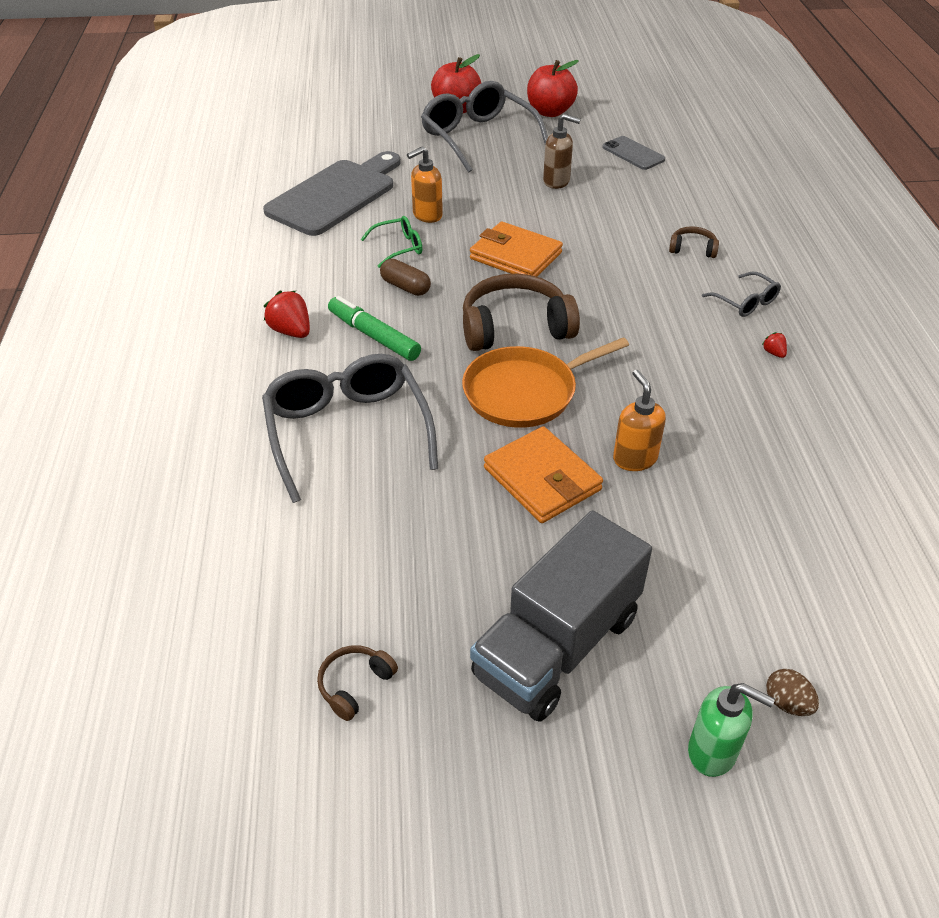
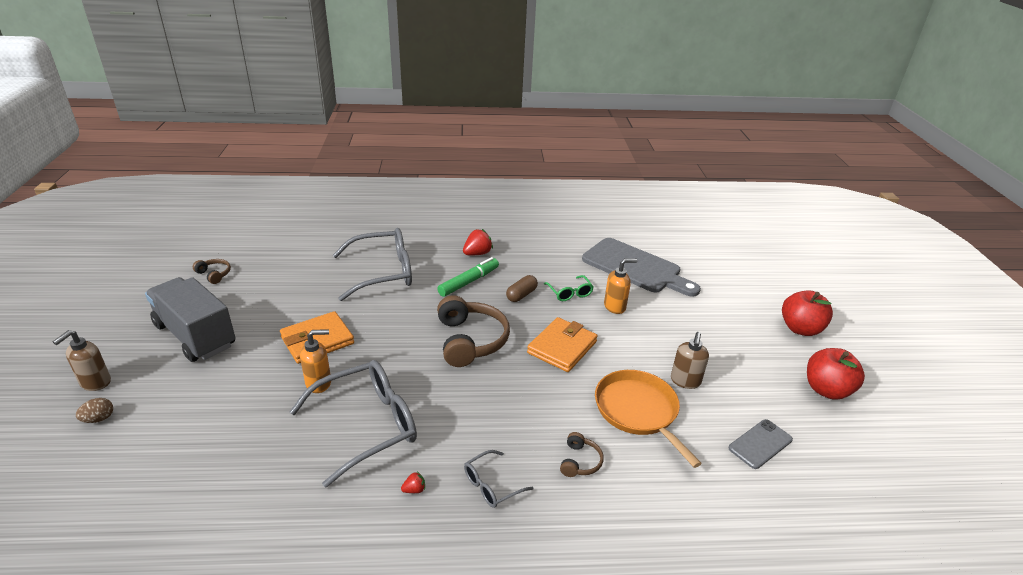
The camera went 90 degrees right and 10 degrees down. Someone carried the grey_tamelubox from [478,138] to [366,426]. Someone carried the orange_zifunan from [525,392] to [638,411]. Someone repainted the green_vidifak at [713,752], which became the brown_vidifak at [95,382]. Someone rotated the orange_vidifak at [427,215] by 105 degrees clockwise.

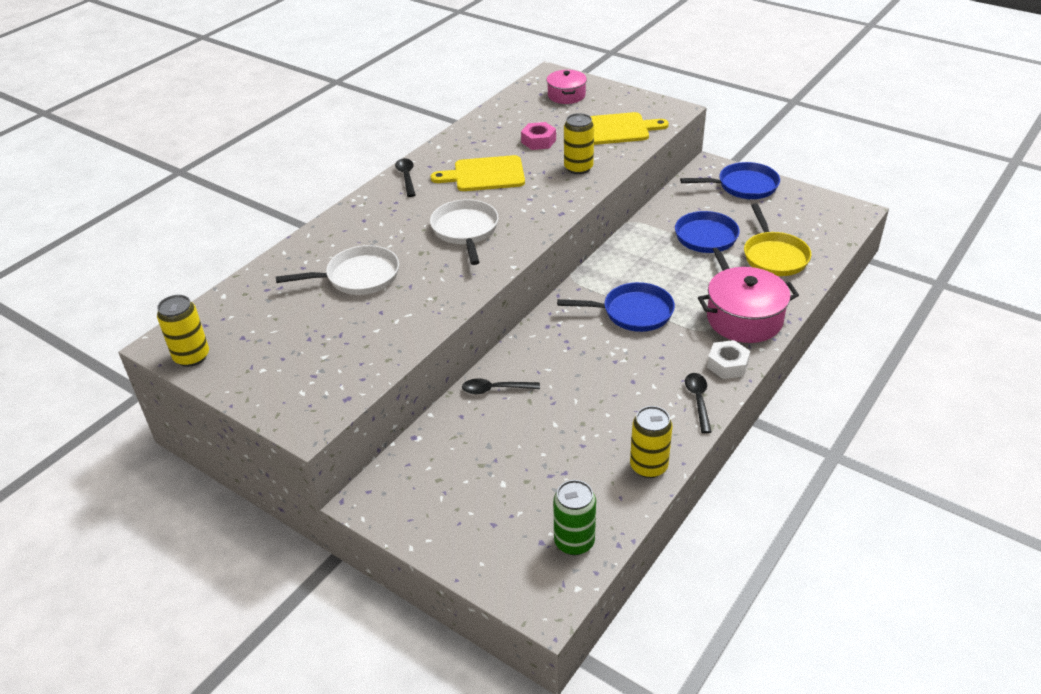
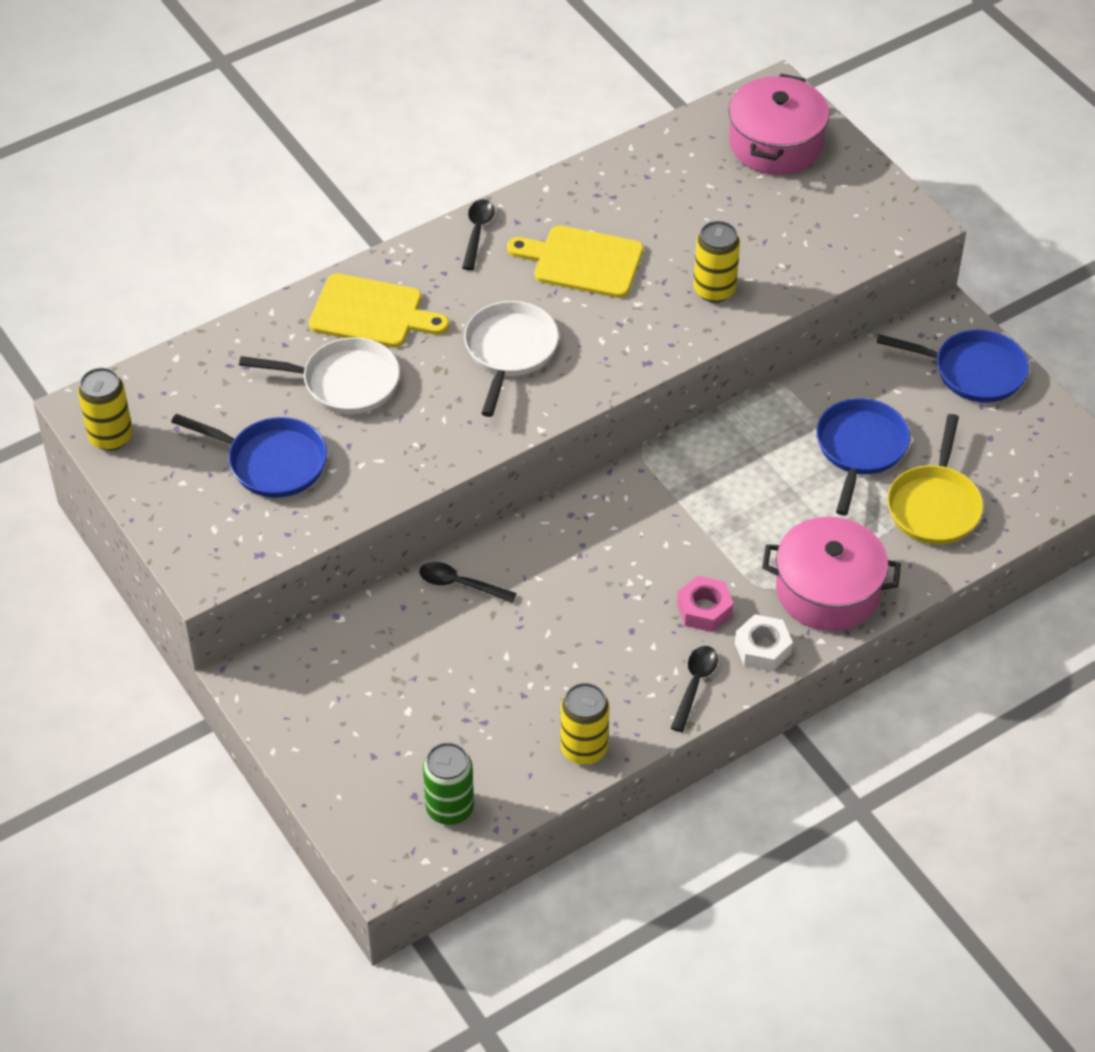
The camera went 20 degrees right and 10 degrees up. Someone carried the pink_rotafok from [538,141] to [704,609]. Someone carried the blue_zifunan from [632,312] to [271,462]. Someone carried the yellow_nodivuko from [617,129] to [372,313]. Someone scaled the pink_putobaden at [566,95] by 1.60.

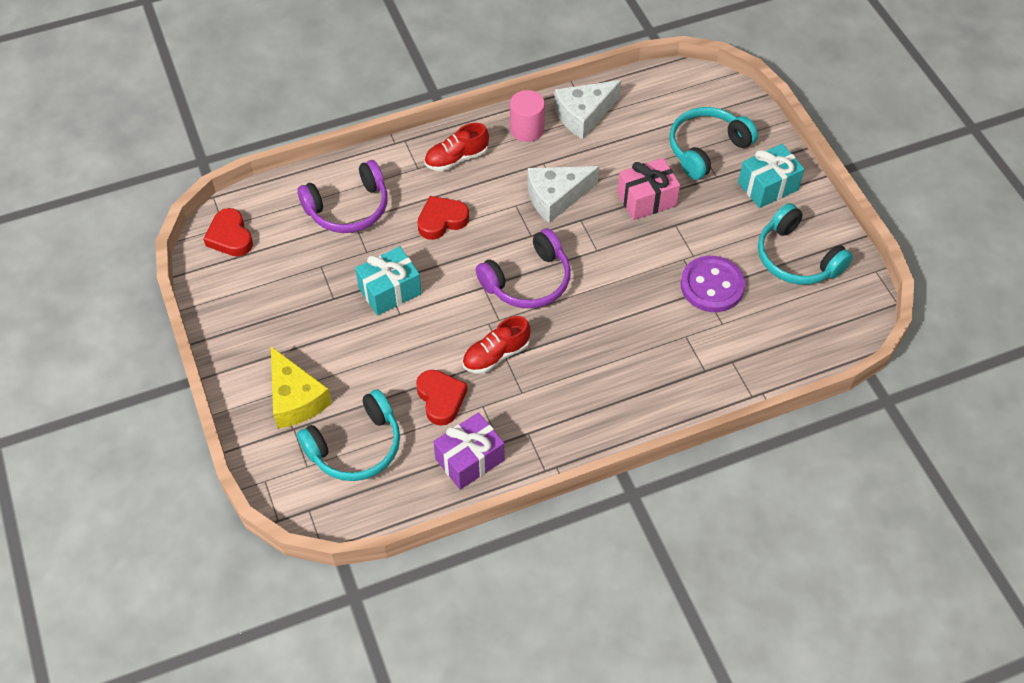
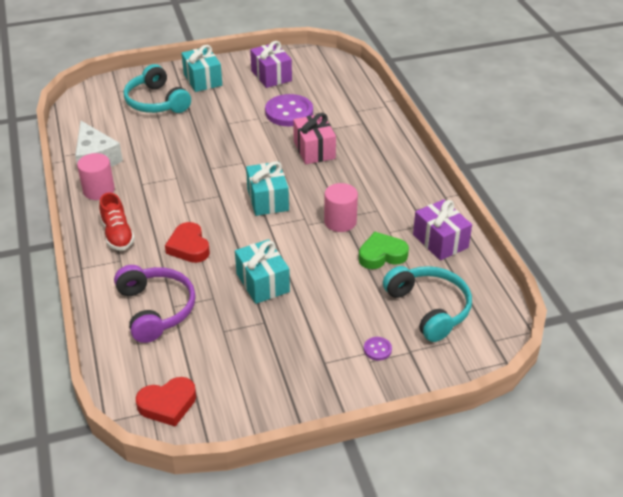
The camera went 85 degrees left and 15 degrees down. Someone took away the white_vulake at [556,197]. Someone carried the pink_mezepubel from [646,199] to [314,150]. Someone swapped the yellow_vulake at [295,399] for the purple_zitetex at [377,349]. Someone swapped the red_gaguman at [496,355] for the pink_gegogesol at [340,221]. Someone swapped the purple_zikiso at [528,281] for the turquoise_mezepubel at [268,200]. Someone swapped the turquoise_zikiso at [796,258] for the purple_mezepubel at [271,76]. Someone repainted the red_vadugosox at [441,399], which became the green_vadugosox at [382,255].

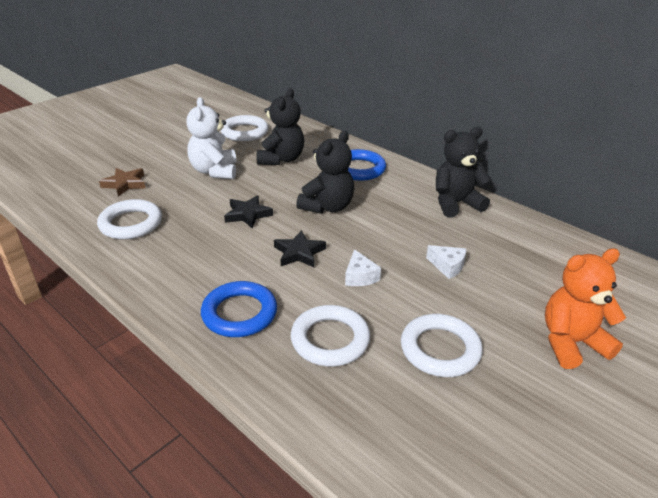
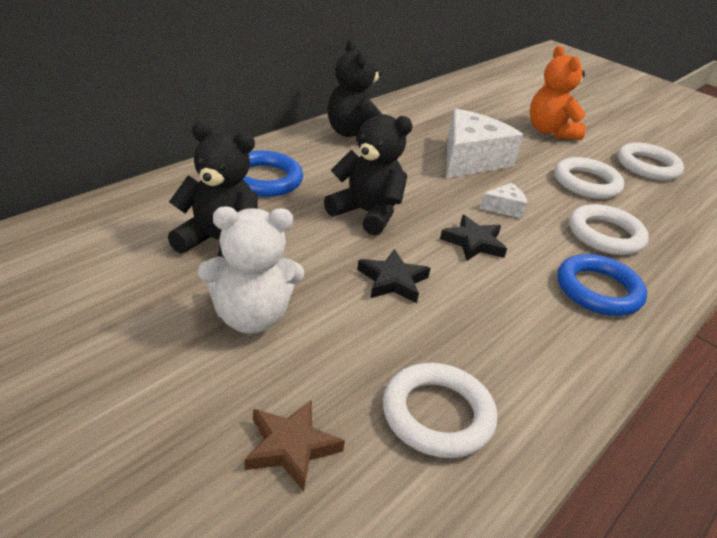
The camera went 95 degrees left and 0 degrees up. Someone carried the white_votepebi from [244,132] to [648,166]. Someone scaled the white_vulake at [447,266] by 2.19.

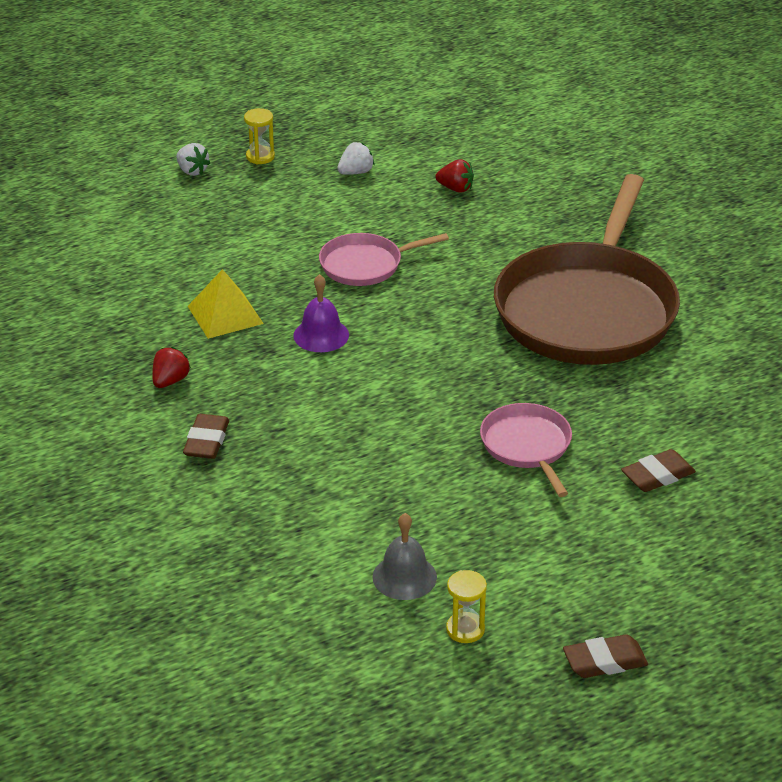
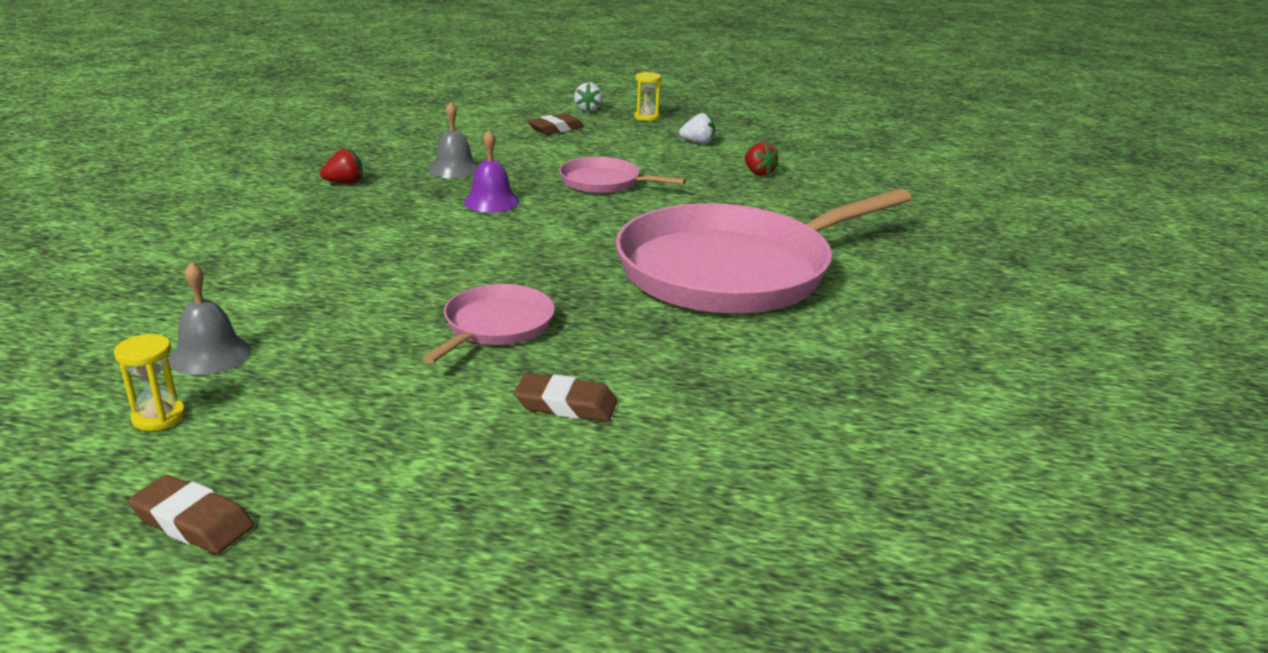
The camera went 40 degrees right and 10 degrees down. Someone carried the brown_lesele from [206,441] to [555,129]. Someone swapped the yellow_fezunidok at [225,314] for the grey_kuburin at [454,169]. Someone repainted the brown_zifunan at [587,310], which became the pink_zifunan at [732,270].

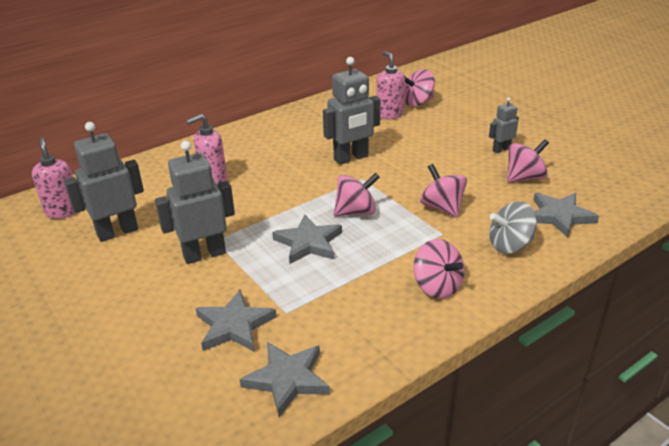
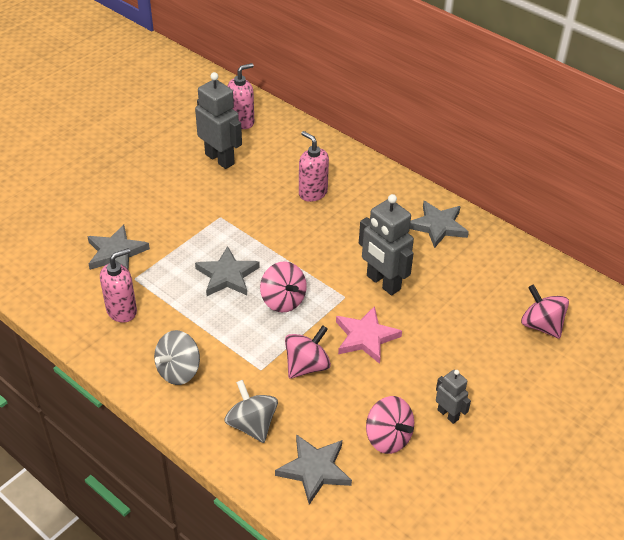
The camera went 75 degrees right and 10 degrees up. Someone took away the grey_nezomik at [204,254]. Someone put down the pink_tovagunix at [365,337]. Someone carried the grey_tovagunix from [287,379] to [438,226]. Someone carried the pink_vidifak from [389,114] to [122,311]. Someone repainted the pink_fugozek at [437,286], which became the grey_fugozek at [179,371].

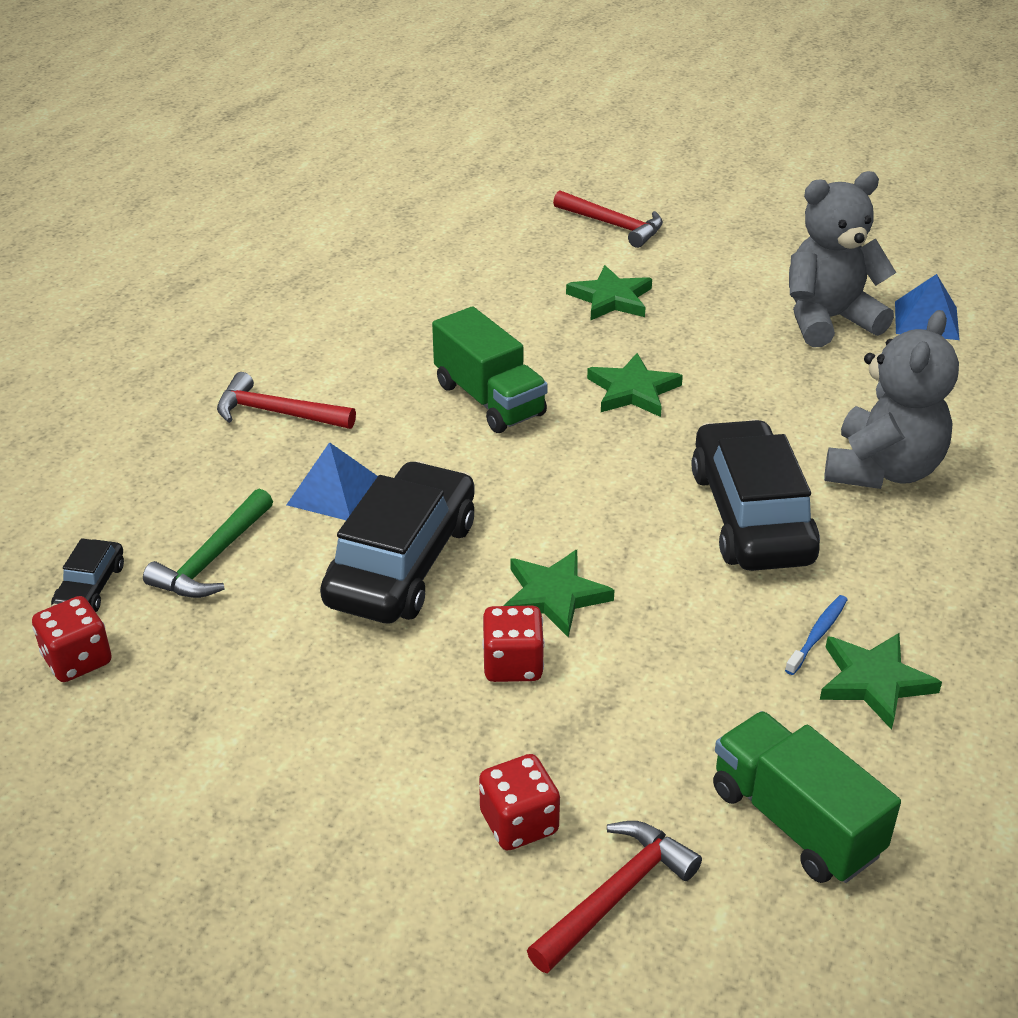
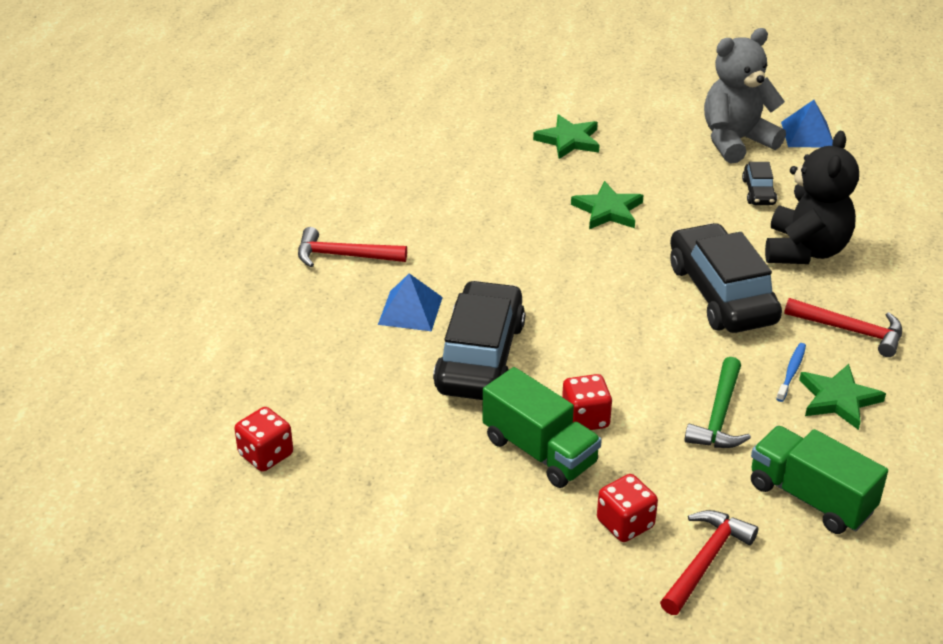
The camera went 10 degrees left and 0 degrees up. Someone took away the green_tovagunix at [554,596]. Someone carried the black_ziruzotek from [90,587] to [758,192]. Someone carried the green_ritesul from [212,558] to [719,416]. Someone carried the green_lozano from [489,399] to [539,451]. Someone carried the red_ritesul from [613,225] to [850,331]. Someone repainted the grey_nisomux at [882,470], which became the black_nisomux at [805,250].

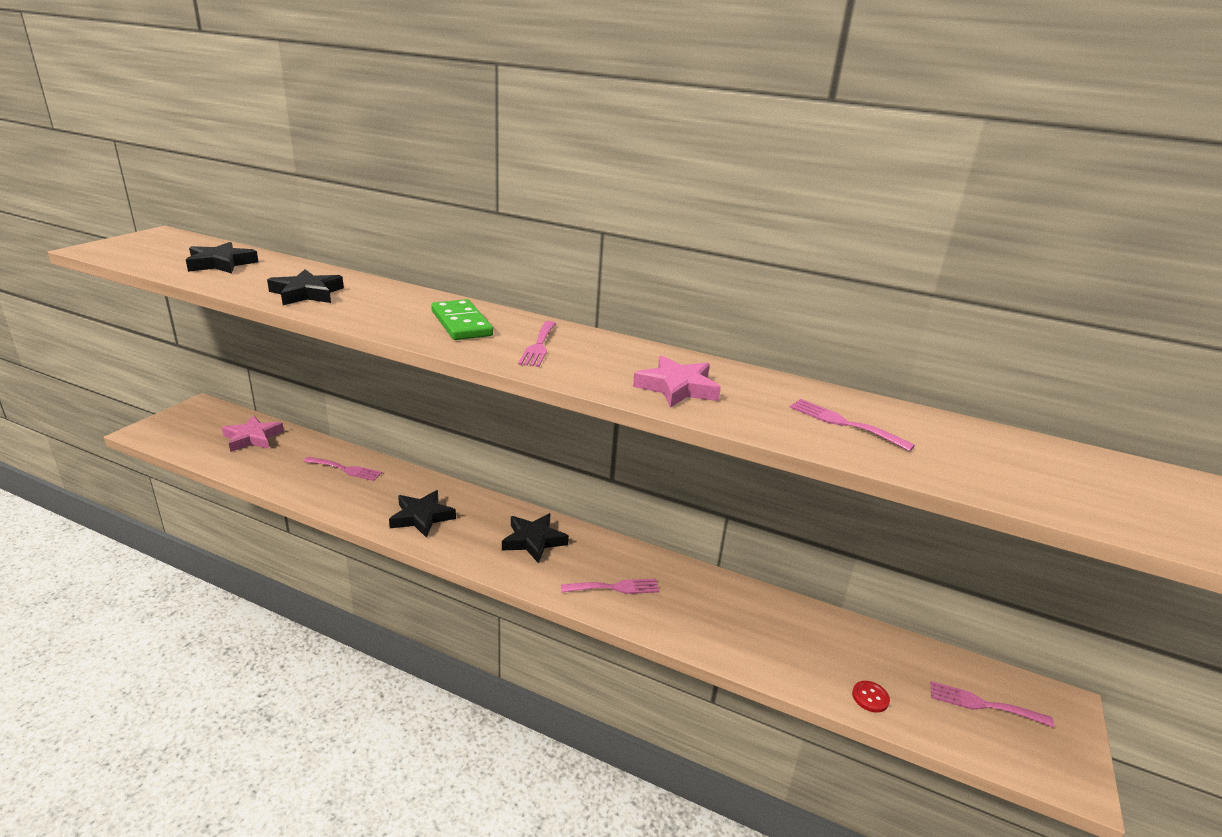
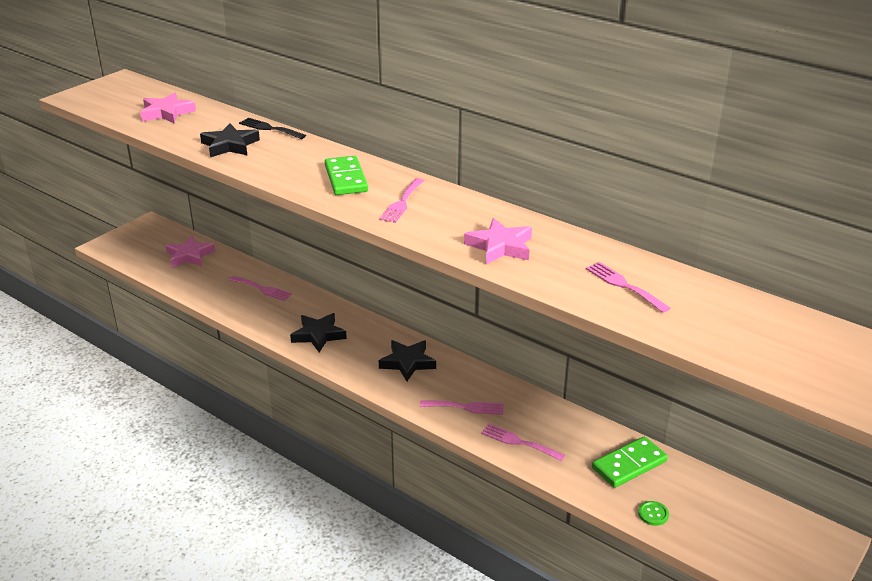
The camera went 15 degrees right and 5 degrees up. Someone put down the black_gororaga at [269,128]. Someone put down the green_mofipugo at [629,464]. Someone carried the pink_gororaga from [983,704] to [518,442]. Someone repainted the black_tovagunix at [221,263], which became the pink_tovagunix at [167,113]. Someone repainted the red_zitetex at [870,697], which became the green_zitetex at [653,514].

